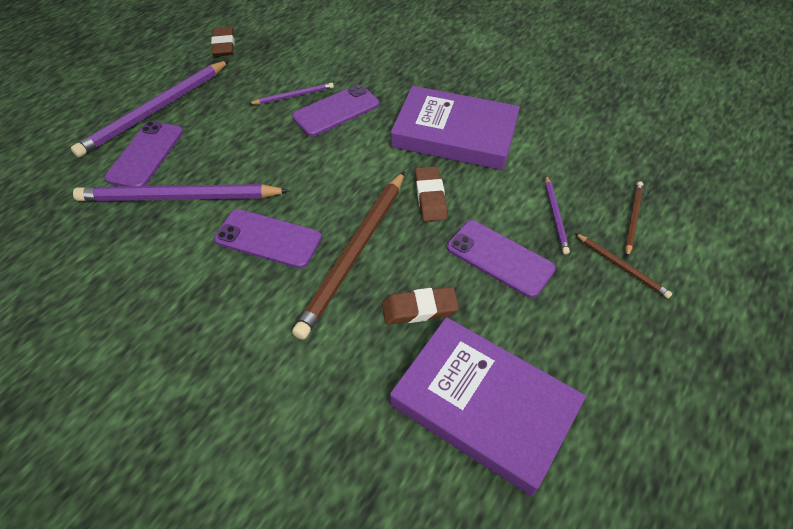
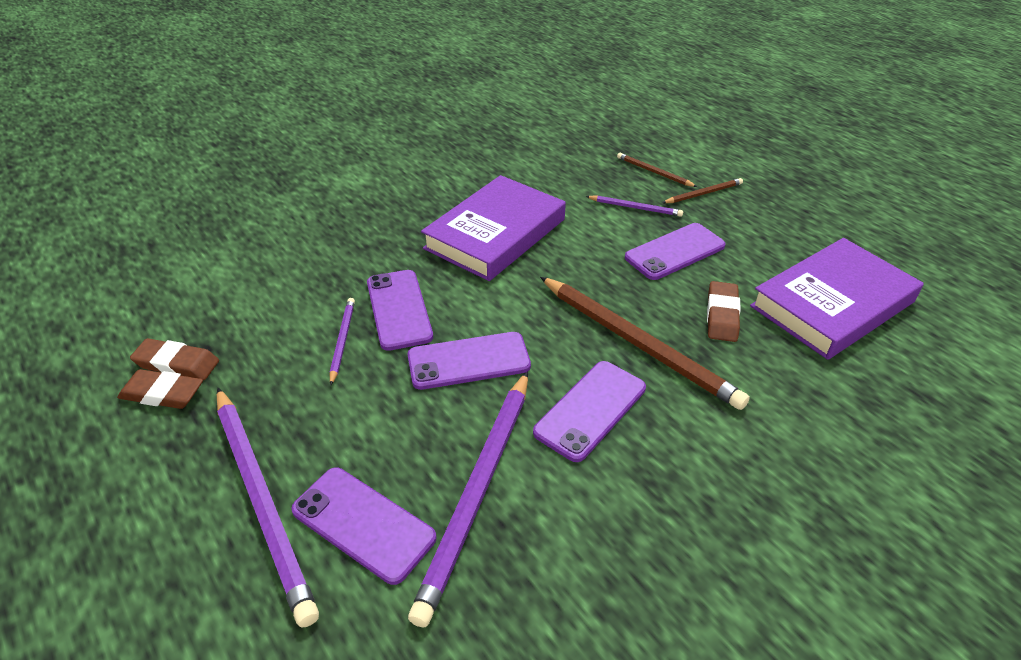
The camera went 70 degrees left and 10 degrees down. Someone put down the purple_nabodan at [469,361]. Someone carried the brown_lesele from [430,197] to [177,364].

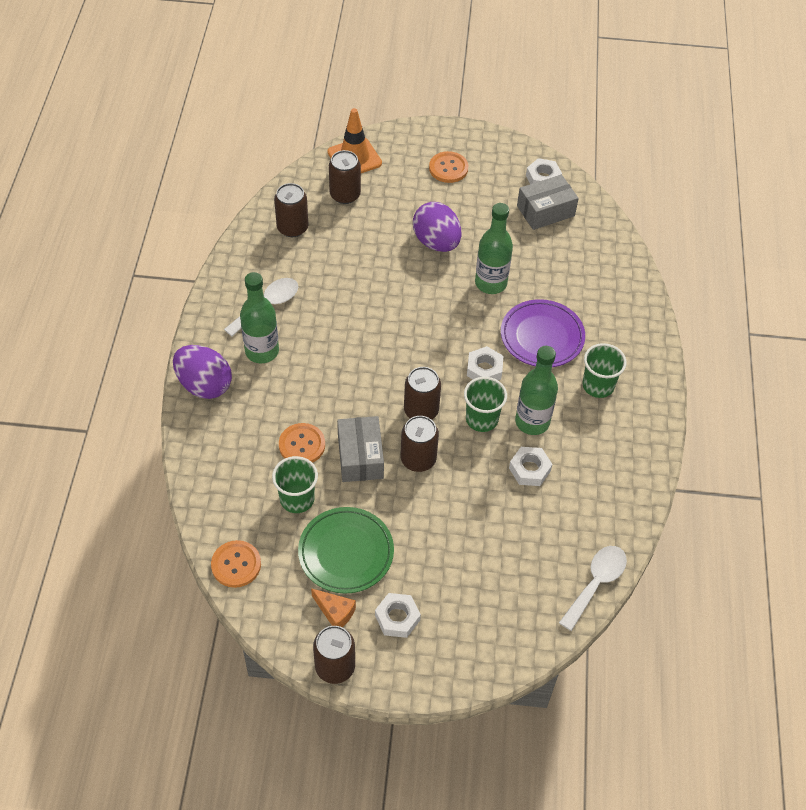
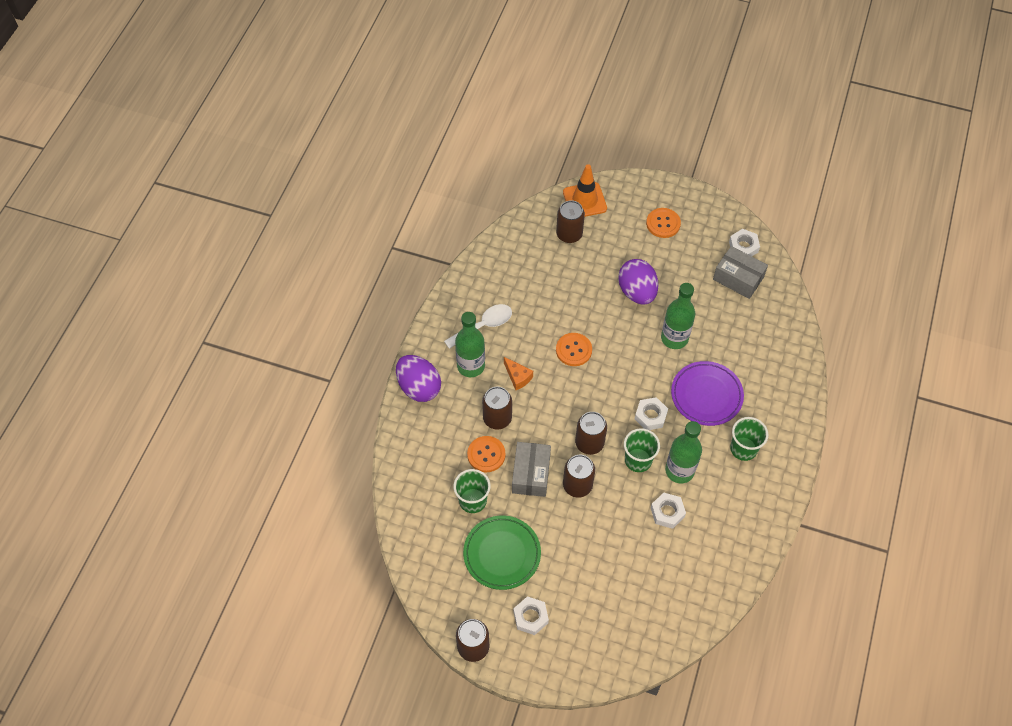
The camera went 15 degrees right and 5 degrees up. Someone took away the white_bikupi at [596,583]. Someone carried the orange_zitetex from [236,565] to [573,350]. Someone carried the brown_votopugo from [292,228] to [497,418]. Someone carried the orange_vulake from [335,612] to [518,377]. Someone rotated the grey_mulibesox at [545,211] by 45 degrees clockwise.

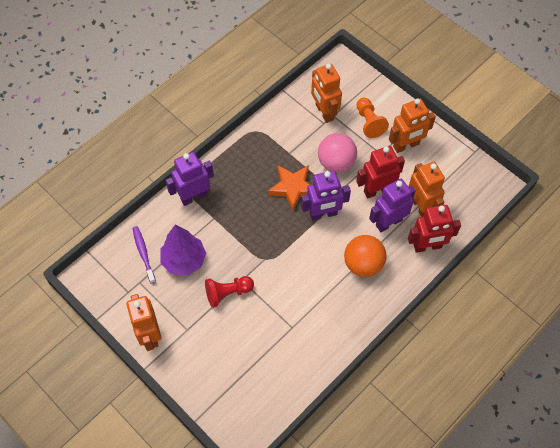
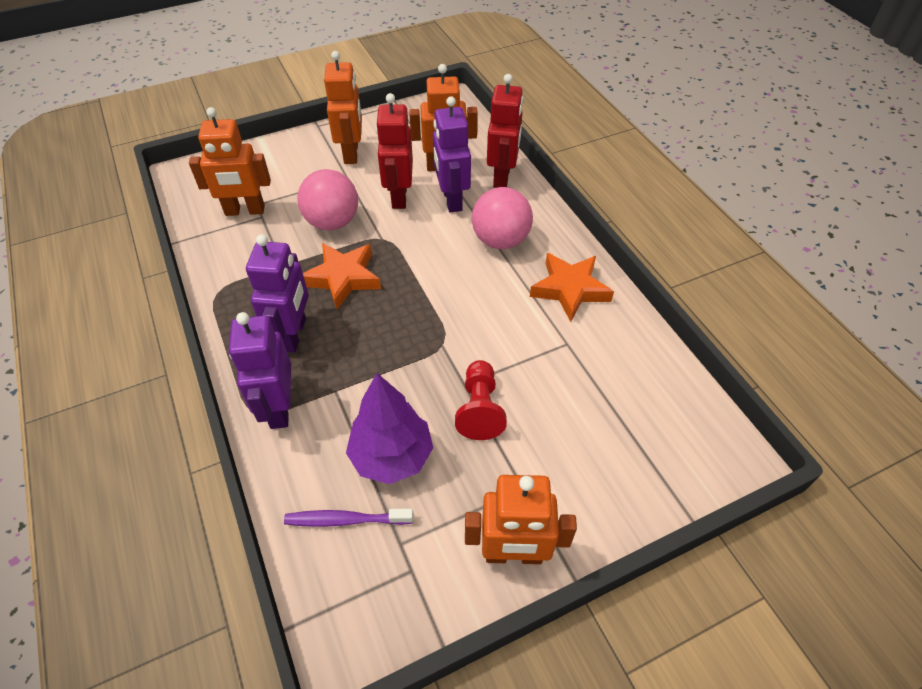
The camera went 70 degrees left and 10 degrees down. Someone took away the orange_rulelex at [369,122]. Someone put down the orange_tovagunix at [570,289]. Someone carried the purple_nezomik from [323,214] to [294,335]. Someone repainted the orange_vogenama at [363,264], which became the pink_vogenama at [500,240].

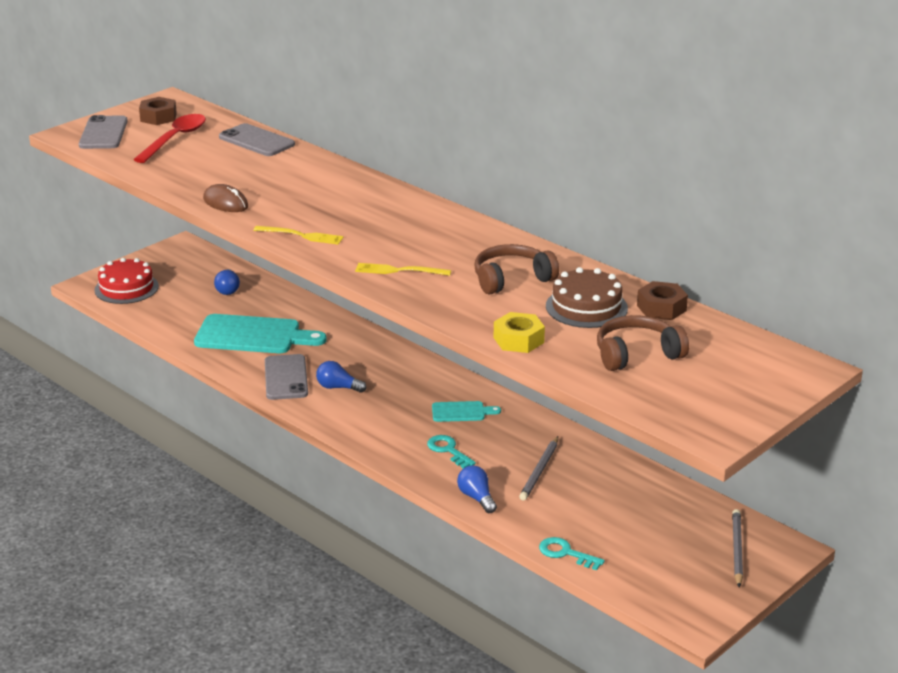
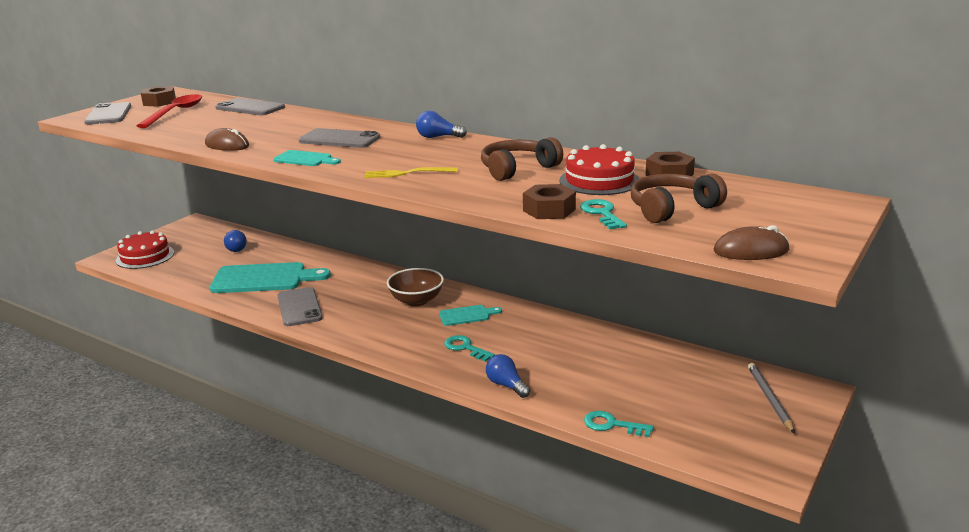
The camera went 10 degrees left and 5 degrees down. Someone took away the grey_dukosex at [540,471]. Someone put down the grey_nabodan at [339,139]. Someone put down the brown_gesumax at [416,301]. Someone put down the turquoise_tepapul at [602,213]. Someone put down the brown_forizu at [751,251]. Someone carried the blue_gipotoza from [338,387] to [438,137]. Someone swapped the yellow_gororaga at [302,235] for the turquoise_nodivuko at [305,159]. Someone repainted the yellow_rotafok at [518,340], which became the brown_rotafok at [549,210]. Someone repainted the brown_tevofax at [586,307], which became the red_tevofax at [599,181].

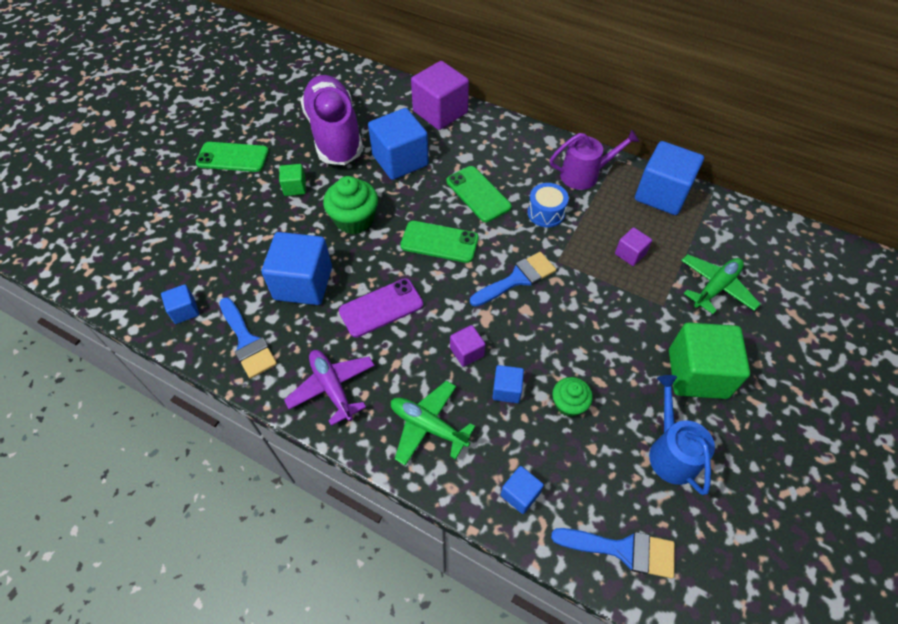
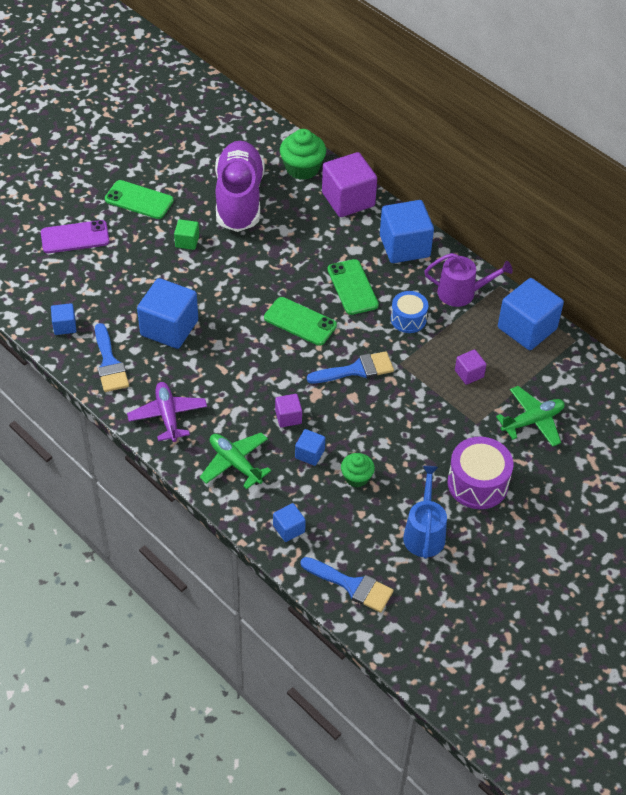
The camera went 15 degrees right and 5 degrees down. Someone carried the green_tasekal from [354,219] to [302,168]. Someone carried the purple_nabodan from [381,308] to [75,237]. Someone carried the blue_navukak from [400,160] to [404,246]. Someone swapped the green_navukak at [697,373] for the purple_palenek at [477,483].

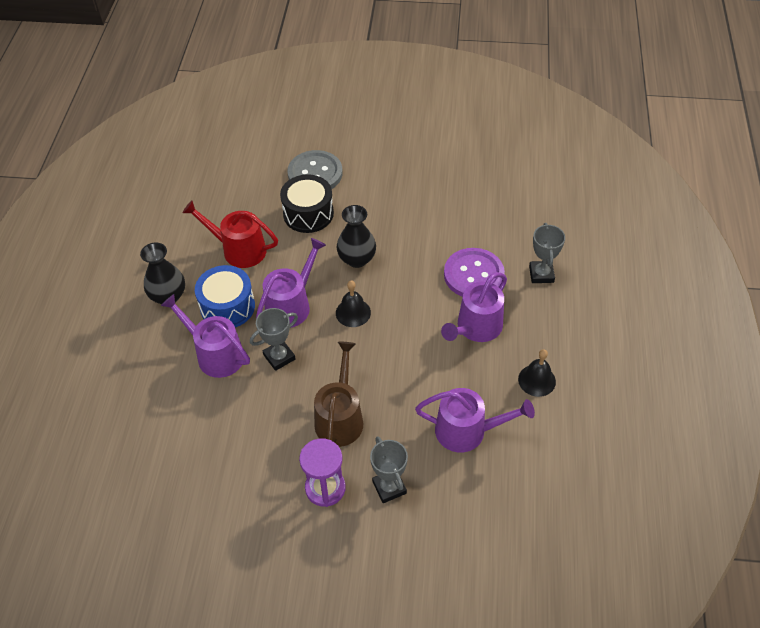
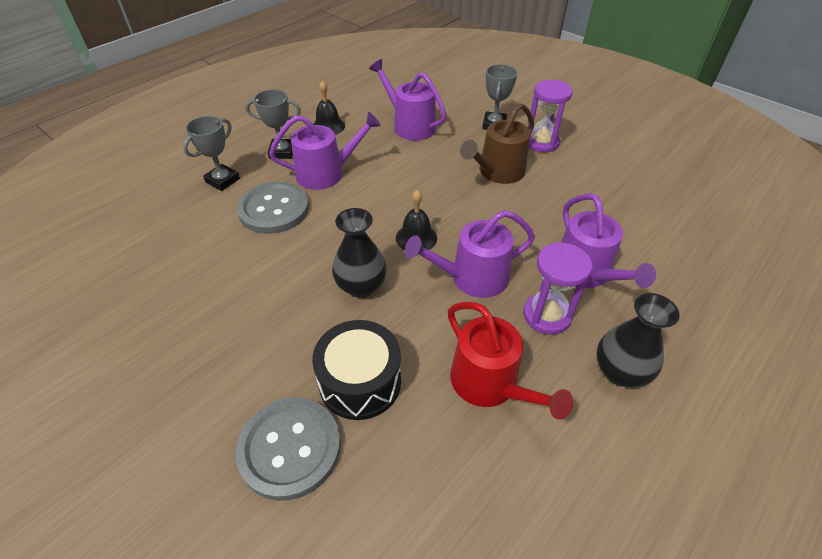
The camera went 145 degrees left and 5 degrees down. Someone carried the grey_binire from [279,357] to [282,152]. Someone swapped the blue_palenek at [227,306] for the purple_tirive at [547,315]. Someone repainted the purple_zitetex at [473,275], which became the grey_zitetex at [274,209].

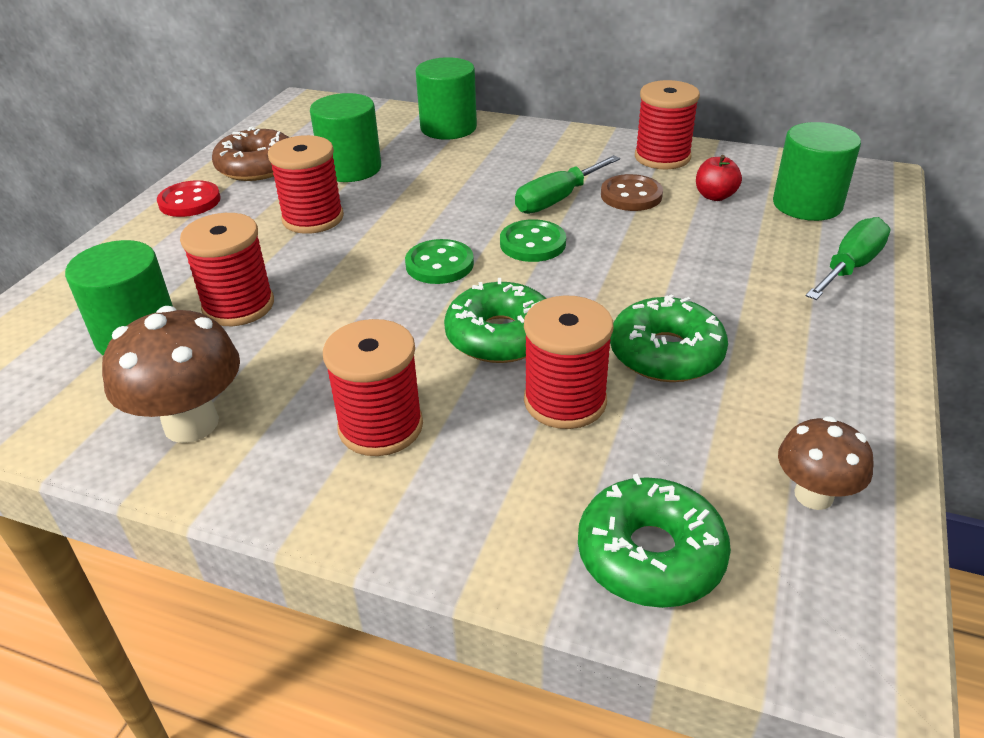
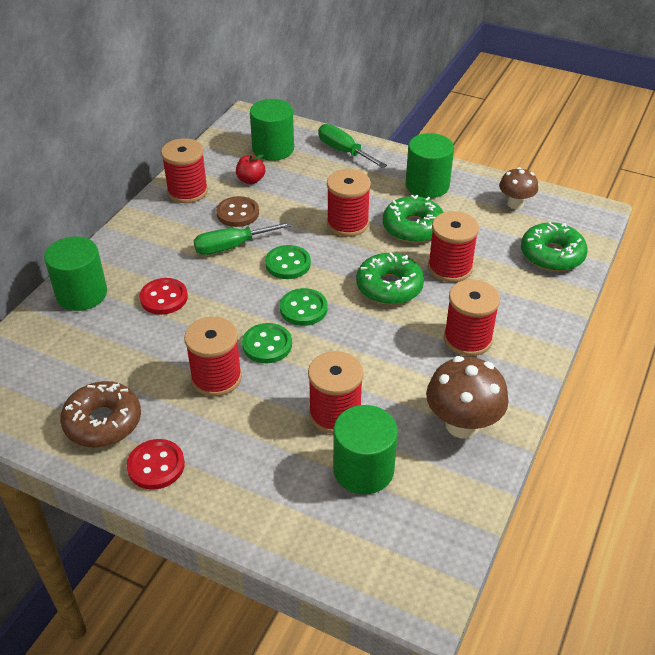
The camera went 85 degrees left and 5 degrees up. Someone put down the red_zitetex at [164,298]. Someone put down the green_zitetex at [267,345]. Someone put down the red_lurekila at [347,223]. Someone carried the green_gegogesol from [351,168] to [427,185]. Someone rotated the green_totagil at [557,200] by 105 degrees clockwise.

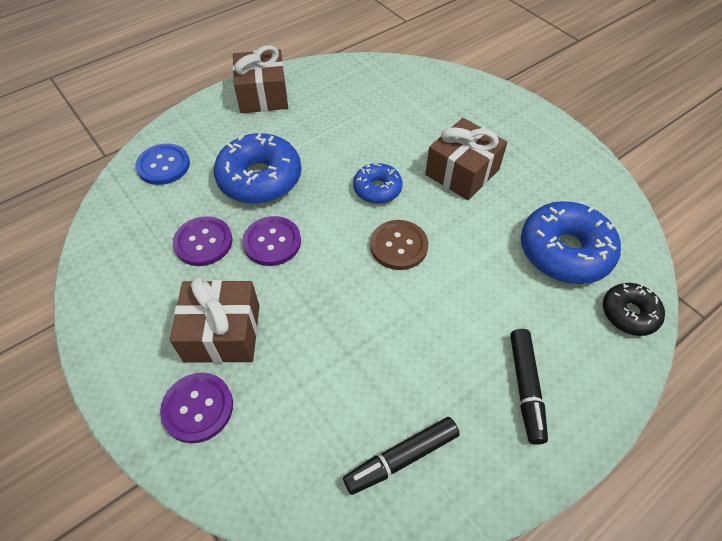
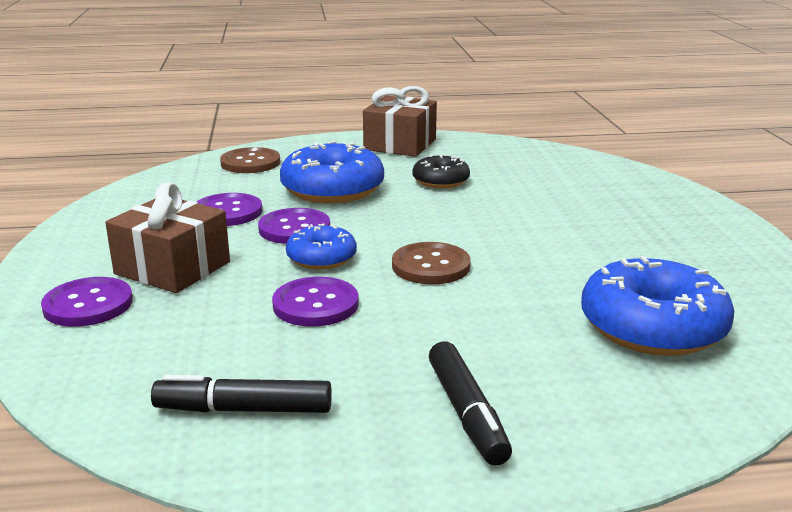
The camera went 30 degrees right and 30 degrees down. Someone took away the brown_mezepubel at [462,172]. Someone put down the purple_zitetex at [315,304]. Someone carried the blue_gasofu from [377,189] to [321,258]. Someone carried the black_gasofu from [629,313] to [440,181]. Someone repainted the blue_zitetex at [163,165], which became the brown_zitetex at [250,163]. Someone rotated the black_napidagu at [525,388] by 45 degrees counterclockwise.

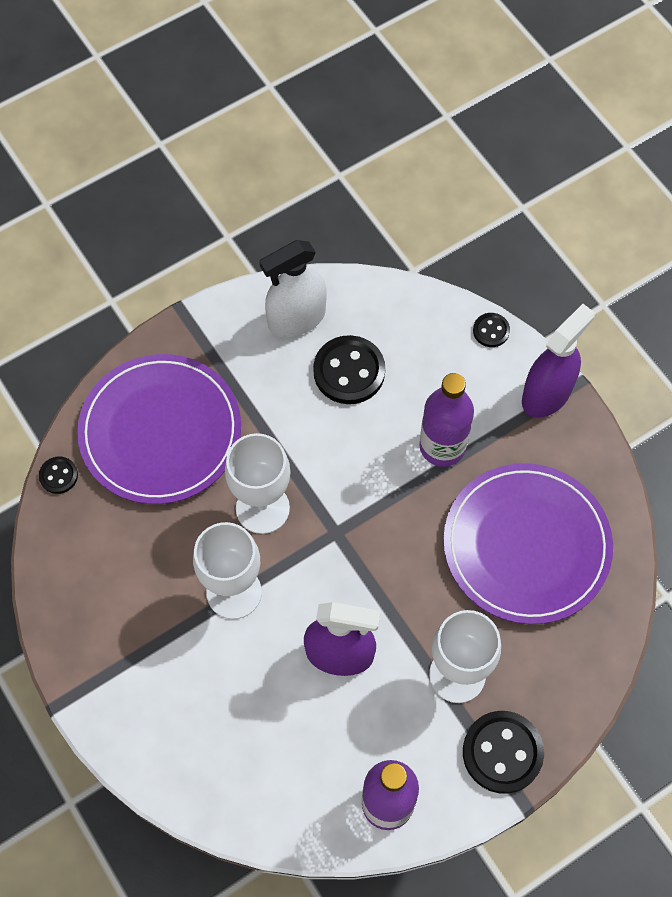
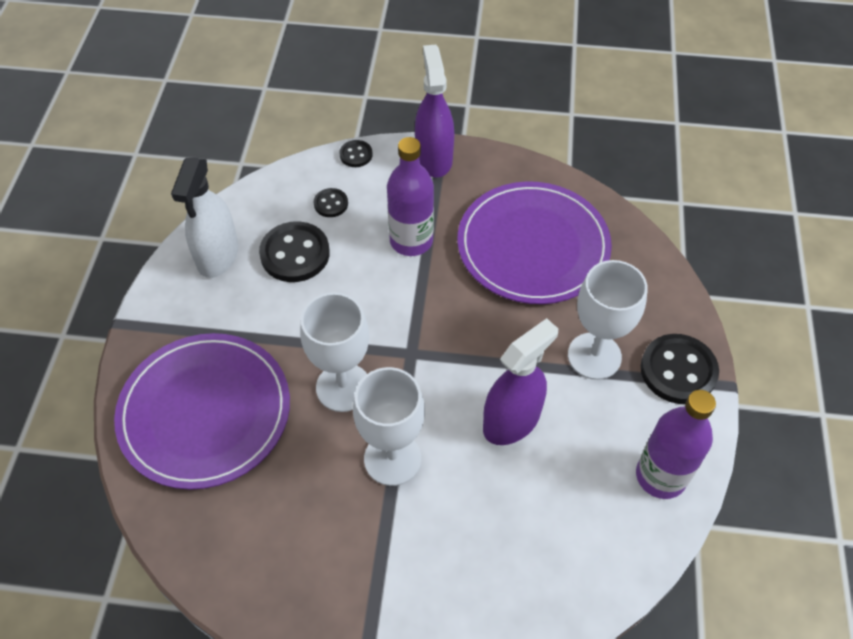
The camera went 50 degrees left and 10 degrees down. Someone carried the black_zitetex from [58,476] to [331,204].

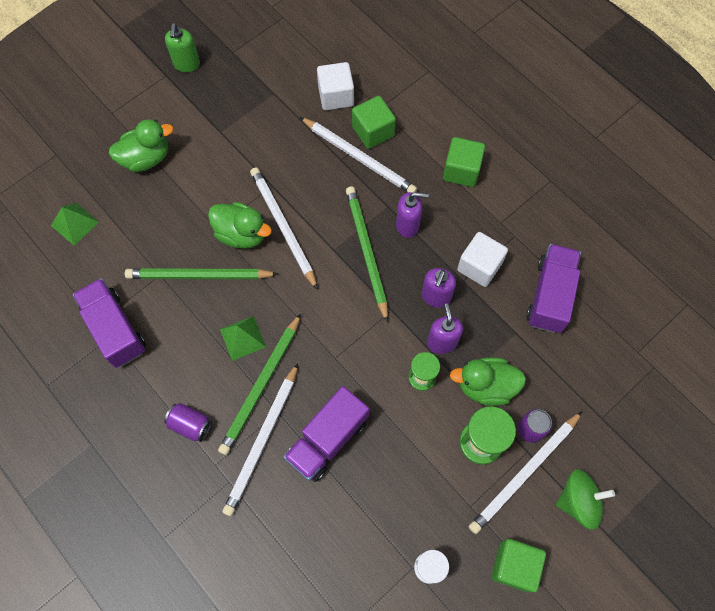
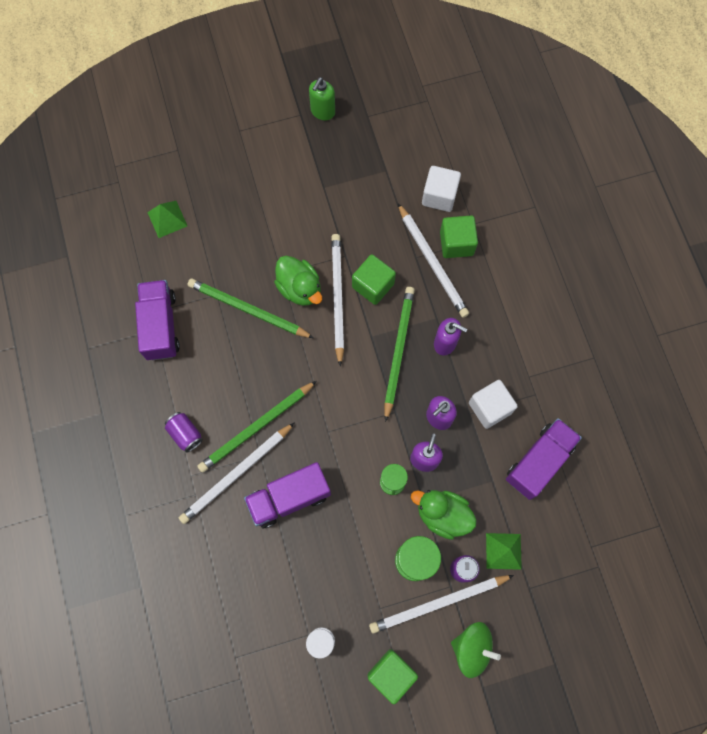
The camera went 25 degrees right and 5 degrees up. Someone took away the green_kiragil at [146,158]. Someone carried the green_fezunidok from [242,338] to [503,551]. Someone carried the green_navukak from [461,171] to [373,285].

